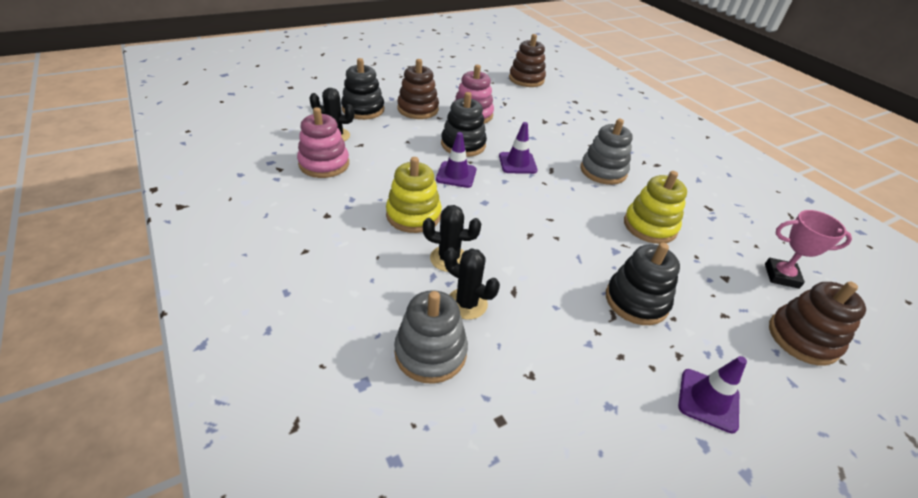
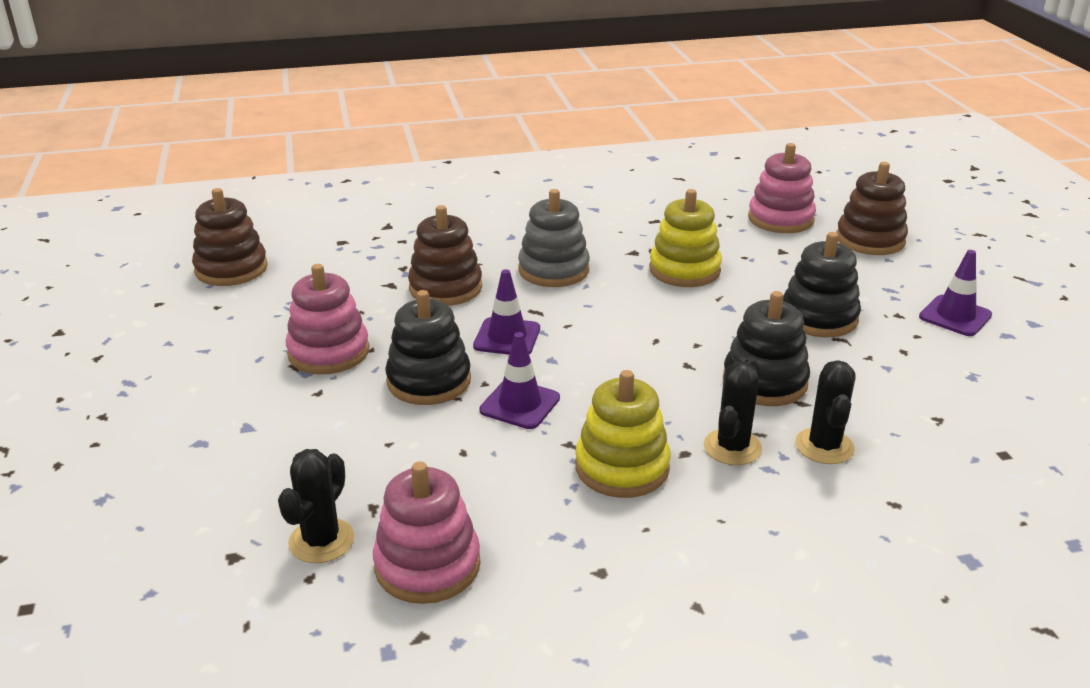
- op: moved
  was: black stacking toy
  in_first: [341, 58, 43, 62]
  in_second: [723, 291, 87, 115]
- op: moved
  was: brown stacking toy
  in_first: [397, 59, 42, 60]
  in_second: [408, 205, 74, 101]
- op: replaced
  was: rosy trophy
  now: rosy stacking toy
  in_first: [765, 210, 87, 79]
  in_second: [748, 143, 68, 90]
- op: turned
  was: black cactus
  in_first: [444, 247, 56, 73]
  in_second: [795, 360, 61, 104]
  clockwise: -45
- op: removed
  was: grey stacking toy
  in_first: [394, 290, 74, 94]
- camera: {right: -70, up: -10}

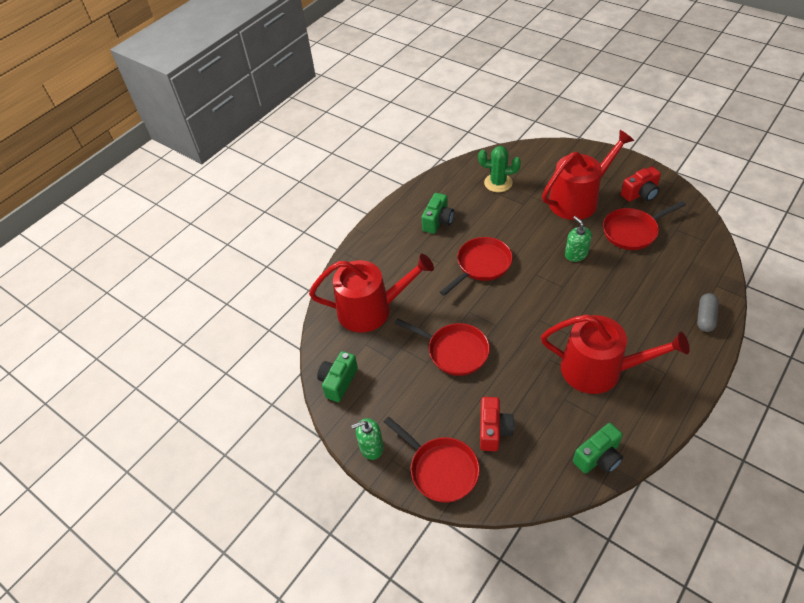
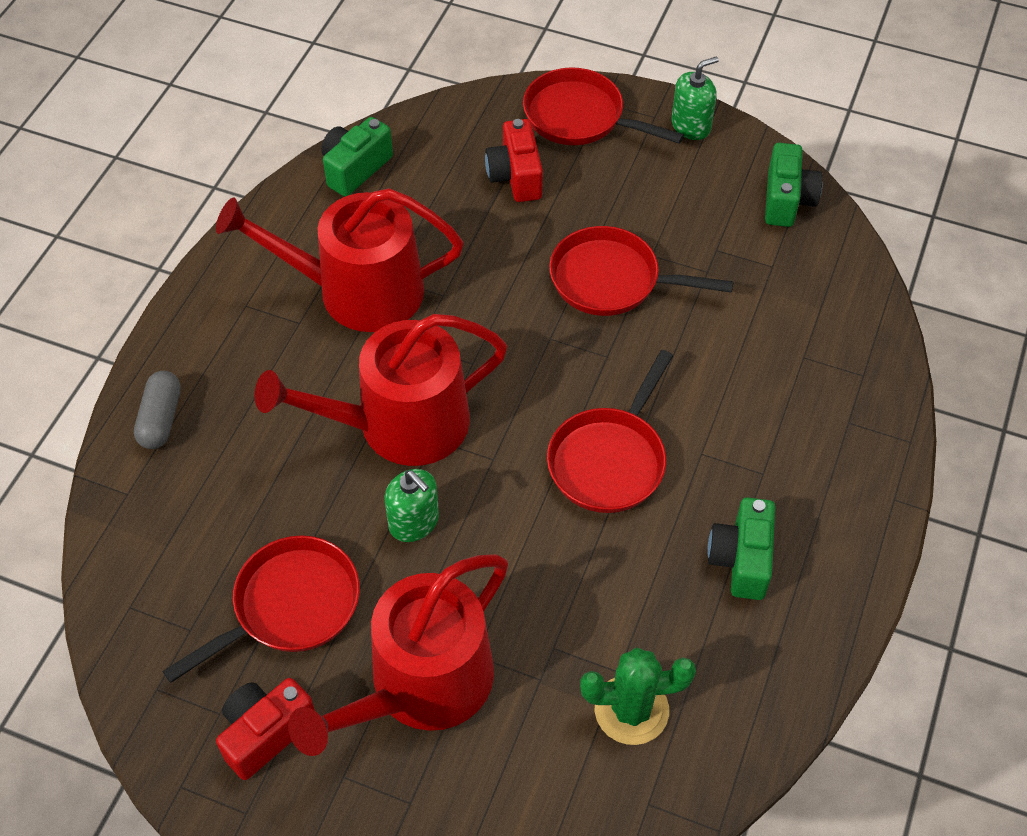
- op: moved
  was: crimson watering can
  in_first: [309, 254, 125, 79]
  in_second: [255, 314, 252, 152]
- camera: {right: 160, up: 5}

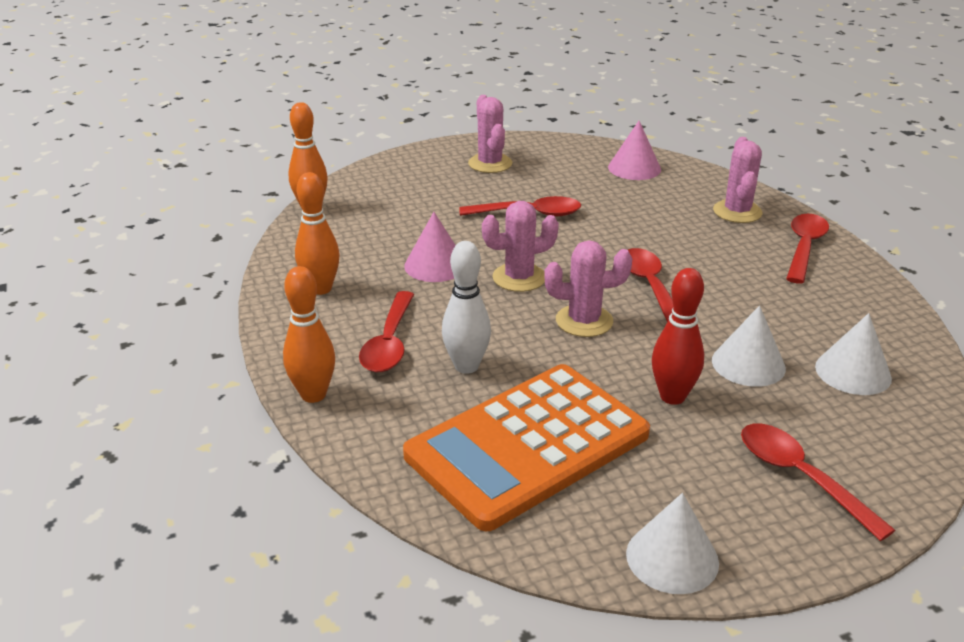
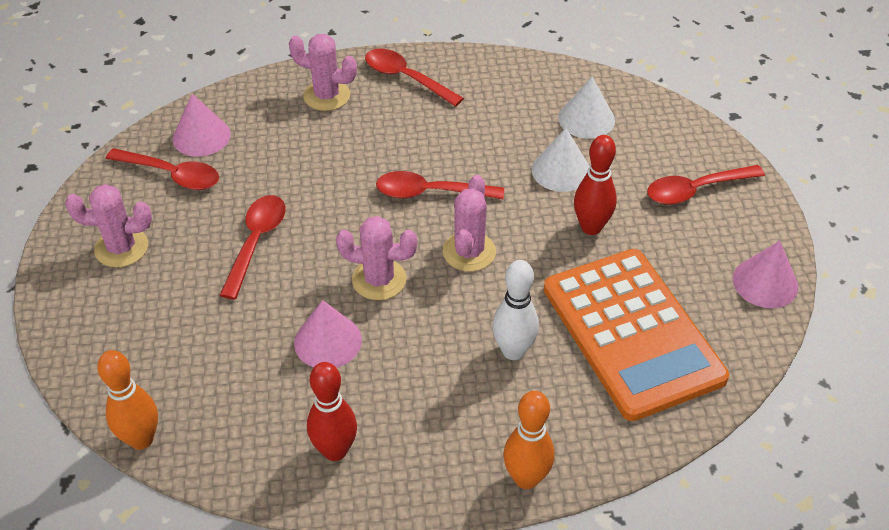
- op: recoloured
  was: orange bowling pin
  now: crimson bowling pin
  in_first: [295, 172, 45, 123]
  in_second: [307, 362, 50, 99]
- op: turned
  was: rosy cactus
  in_first: [482, 201, 77, 91]
  in_second: [336, 216, 81, 84]
  clockwise: -75
- op: moved
  was: crimson tablespoon
  in_first: [359, 291, 55, 81]
  in_second: [106, 148, 113, 42]
- op: recoloured
  was: snow-white cone
  now: rosy cone
  in_first: [626, 493, 93, 101]
  in_second: [733, 241, 65, 67]
- camera: {right: -75, up: 15}

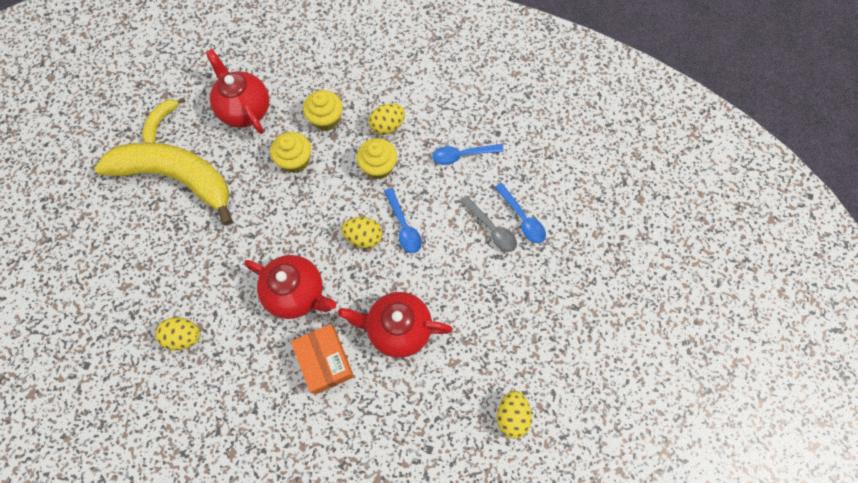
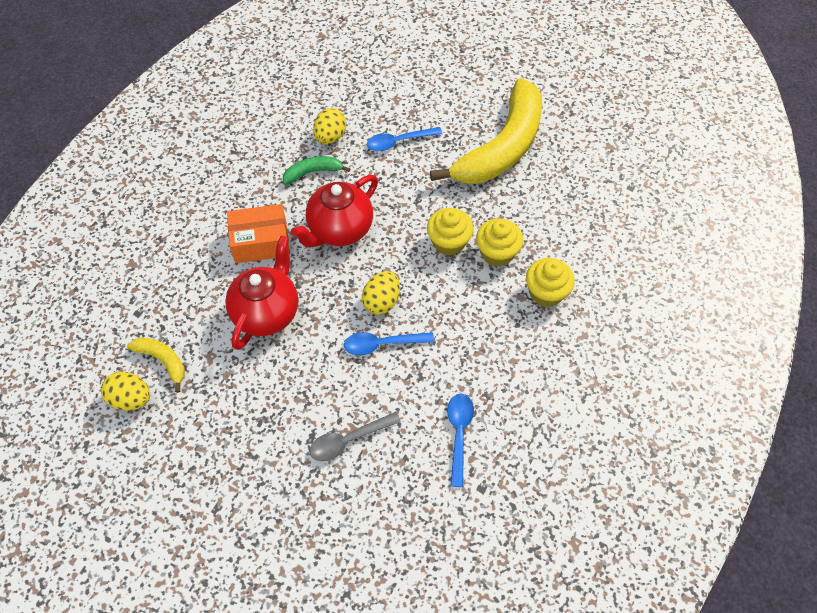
- op: removed
  was: crimson china teapot
  in_first: [206, 49, 63, 85]
- op: moved
  was: yellow banana
  in_first: [142, 98, 44, 45]
  in_second: [127, 337, 58, 56]
- op: removed
  was: yellow toy egg
  in_first: [369, 103, 36, 32]
- op: moved
  was: yellow cupcake
  in_first: [356, 138, 41, 41]
  in_second: [427, 208, 47, 48]
- op: moved
  was: cobalt tablespoon
  in_first: [495, 183, 51, 60]
  in_second: [367, 127, 75, 24]
- op: added
  now: green banana
  in_second: [283, 156, 67, 29]
- camera: {right: 105, up: -10}

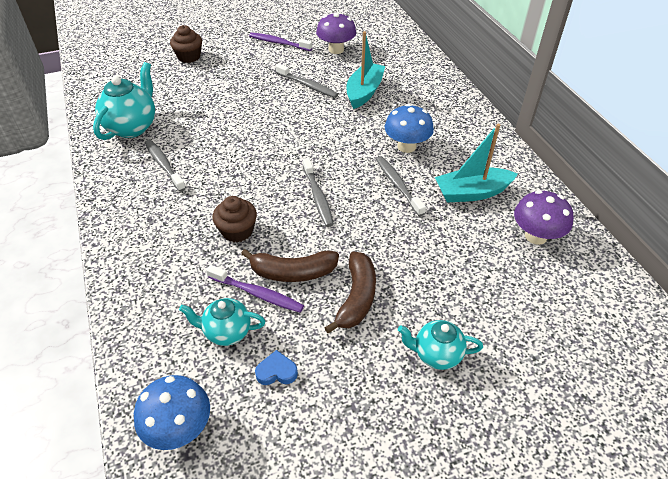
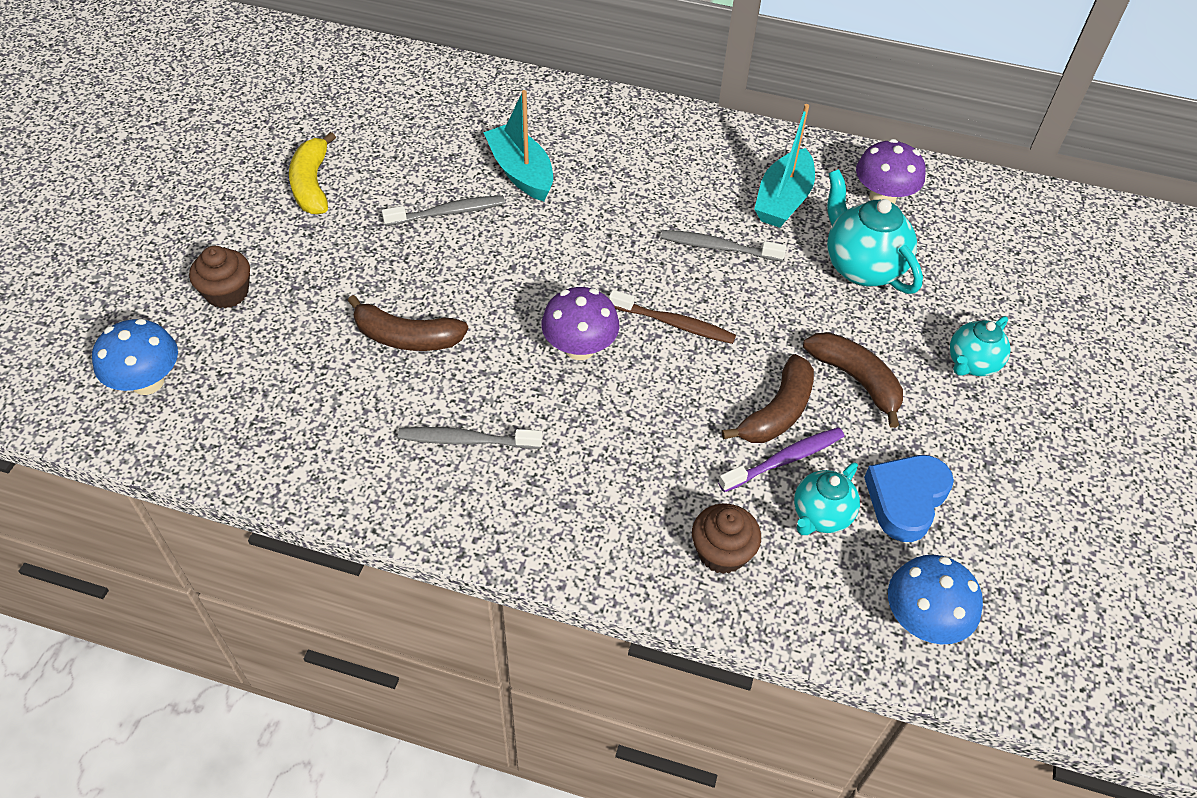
- op: moved
  was: purple mushroom
  in_first: [316, 12, 40, 42]
  in_second: [541, 287, 78, 73]
- op: replaced
  was: purple tooth brush
  now: yellow banana
  in_first: [249, 33, 63, 18]
  in_second: [289, 132, 47, 83]
- op: moved
  was: teal china teapot
  in_first: [93, 62, 62, 78]
  in_second: [827, 169, 96, 125]
- op: moved
  was: cobalt mushroom
  in_first: [385, 104, 49, 49]
  in_second: [92, 319, 86, 76]
- op: recoloured
  was: grey tooth brush
  now: brown tooth brush
  in_first: [303, 158, 31, 69]
  in_second: [609, 290, 127, 54]
- op: moved
  was: brown cupcake
  in_first: [213, 196, 44, 47]
  in_second: [692, 503, 69, 71]
- op: resized
  was: cobalt heart shape
  in_first: [255, 350, 43, 35]
  in_second: [864, 455, 90, 87]
  ratio: 1.86
- op: added
  now: brown banana
  in_second: [348, 295, 120, 56]
- camera: {right: -55, up: 5}

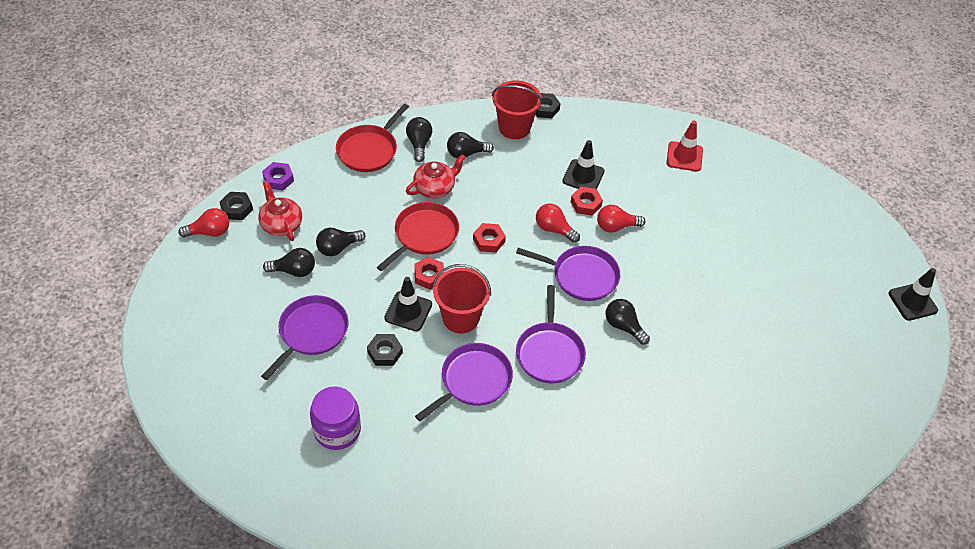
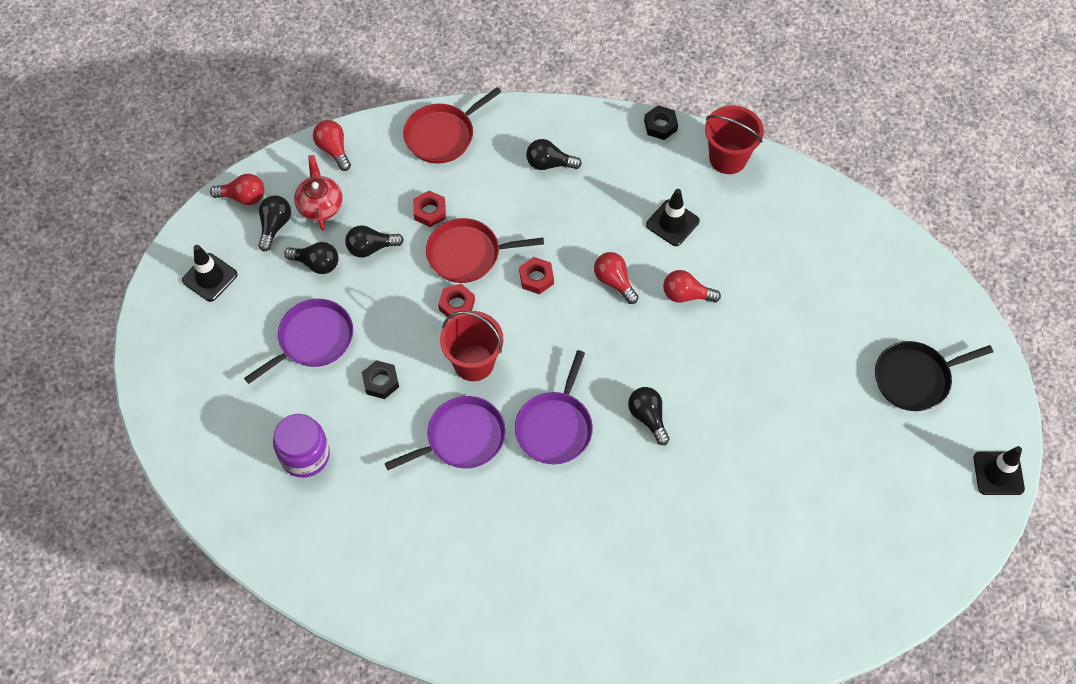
- op: moved
  was: crimson bucket
  in_first: [492, 80, 50, 59]
  in_second: [705, 106, 59, 68]
- op: moved
  was: black lightbulb
  in_first: [406, 117, 26, 45]
  in_second: [258, 196, 33, 55]
- op: removed
  was: crimson safety cone
  in_first: [667, 121, 36, 50]
- op: removed
  was: crimson china teapot
  in_first: [406, 154, 60, 44]
- op: replaced
  was: purple hexagon nut
  now: crimson lightbulb
  in_first: [262, 162, 32, 28]
  in_second: [313, 120, 38, 51]
- op: moved
  was: crimson hexagon nut
  in_first: [571, 187, 32, 29]
  in_second: [413, 191, 33, 36]
- op: removed
  was: black hexagon nut
  in_first: [220, 192, 33, 28]
- op: turned
  was: crimson skillet
  in_first: [377, 202, 82, 69]
  in_second: [426, 218, 118, 65]
  clockwise: -150
- op: removed
  was: purple skillet
  in_first: [516, 246, 104, 55]
- op: moved
  was: black safety cone
  in_first: [384, 277, 48, 54]
  in_second: [182, 245, 56, 57]
- op: added
  now: black skillet
  in_second: [875, 341, 118, 70]
- camera: {right: 20, up: 10}

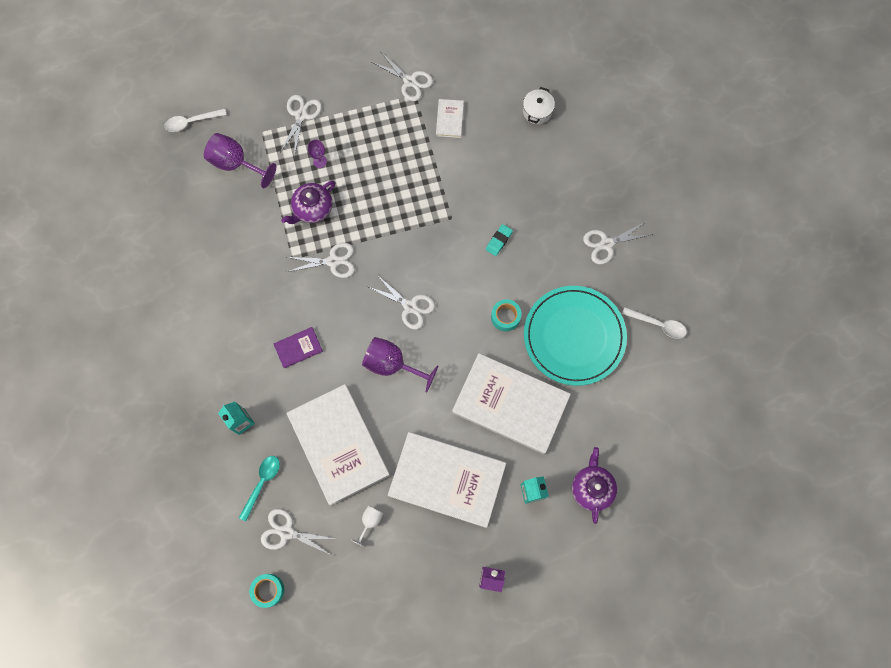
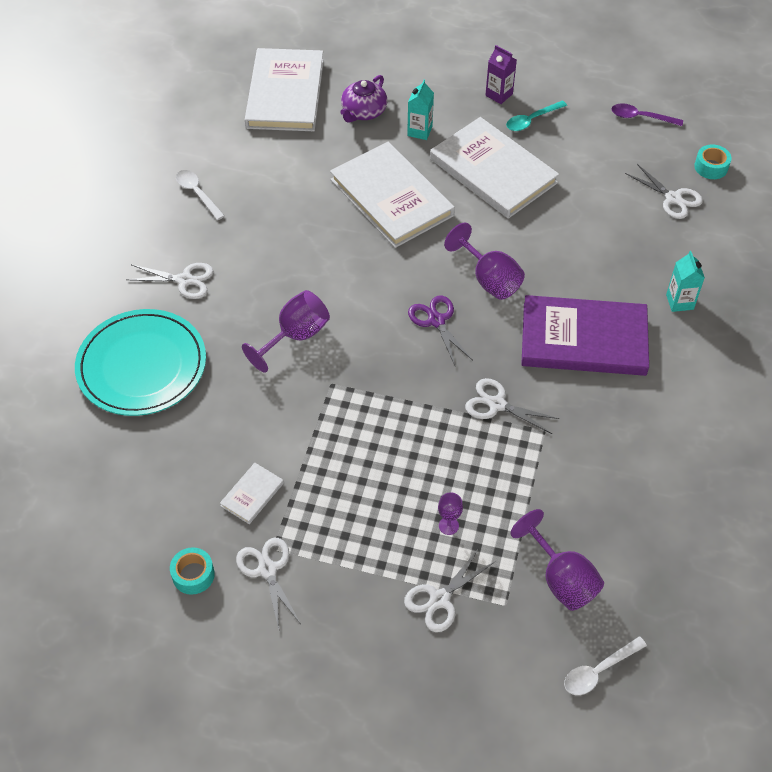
- op: removed
  was: snow-white cooking pot
  in_first: [523, 87, 32, 37]
- op: turned
  was: snow-white tablespoon
  in_first: [165, 108, 62, 24]
  in_second: [564, 636, 83, 59]
  clockwise: 135
- op: removed
  was: purple china teapot
  in_first: [281, 180, 54, 44]
- op: replaced
  was: teal eraser
  now: purple chalice
  in_first: [486, 224, 27, 32]
  in_second: [242, 290, 88, 83]
- op: recoloured
  was: snow-white pair of scissors
  now: purple pair of scissors
  in_first: [369, 274, 66, 56]
  in_second: [408, 296, 64, 69]
- op: moved
  was: teal plate
  in_first: [524, 286, 103, 100]
  in_second: [75, 309, 131, 107]
- op: moved
  was: teal roll of tape
  in_first: [491, 299, 31, 32]
  in_second: [170, 547, 45, 48]
- op: resized
  was: purple hardcover
  in_first: [274, 327, 49, 41]
  in_second: [521, 295, 128, 81]
  ratio: 2.36
- op: moved
  was: snow-white hardcover
  in_first: [286, 384, 104, 122]
  in_second: [245, 48, 79, 83]
- op: moved
  was: teal tablespoon
  in_first: [239, 456, 41, 66]
  in_second: [506, 101, 61, 30]
- op: removed
  was: snow-white chalice
  in_first: [352, 506, 31, 41]
- op: added
  now: purple tablespoon
  in_second: [611, 103, 72, 23]
- camera: {right: -150, up: -20}

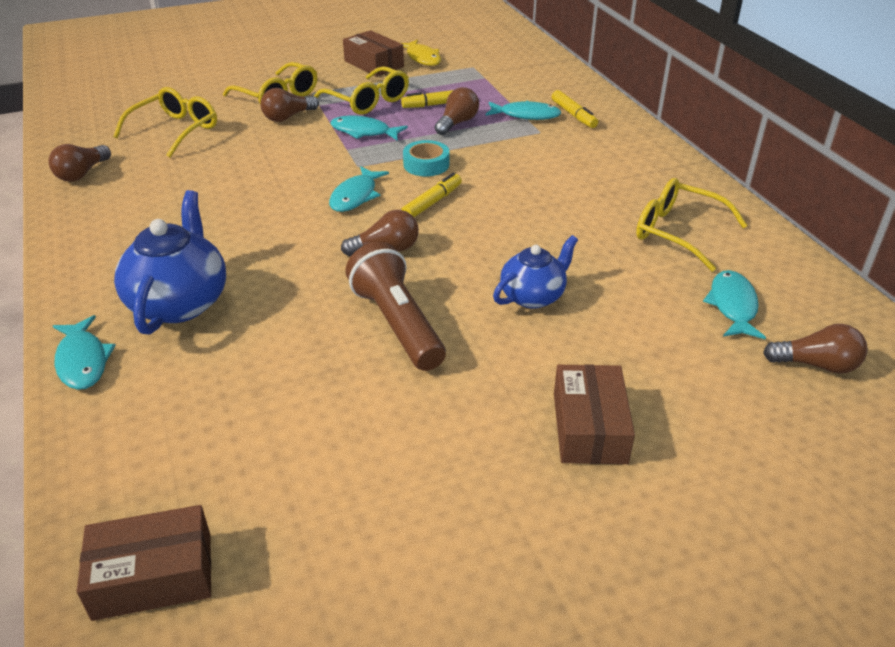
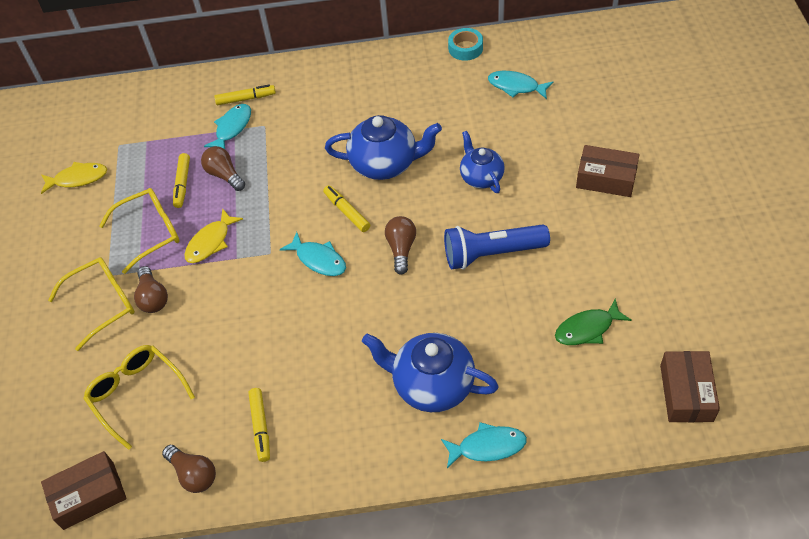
- op: moved
  was: brown parcel
  in_first: [343, 30, 61, 47]
  in_second: [41, 451, 86, 79]
- op: recoloured
  was: teal toy fish
  now: yellow toy fish
  in_first: [330, 115, 78, 26]
  in_second: [184, 208, 59, 55]
- op: moved
  was: teal roll of tape
  in_first: [403, 140, 46, 36]
  in_second: [448, 28, 35, 33]
- op: removed
  was: yellow spectacles
  in_first: [636, 178, 112, 93]
- op: recoloured
  was: brown pocket torch
  now: cobalt pocket torch
  in_first: [345, 242, 101, 129]
  in_second: [444, 224, 106, 46]
- op: removed
  was: brown lightbulb
  in_first: [763, 324, 104, 50]
- op: added
  now: cobalt china teapot
  in_second: [325, 115, 117, 65]
- op: added
  now: green toy fish
  in_second: [555, 298, 77, 47]
- op: added
  now: yellow marker pen
  in_second: [248, 388, 22, 74]
- camera: {right: -70, up: 15}

